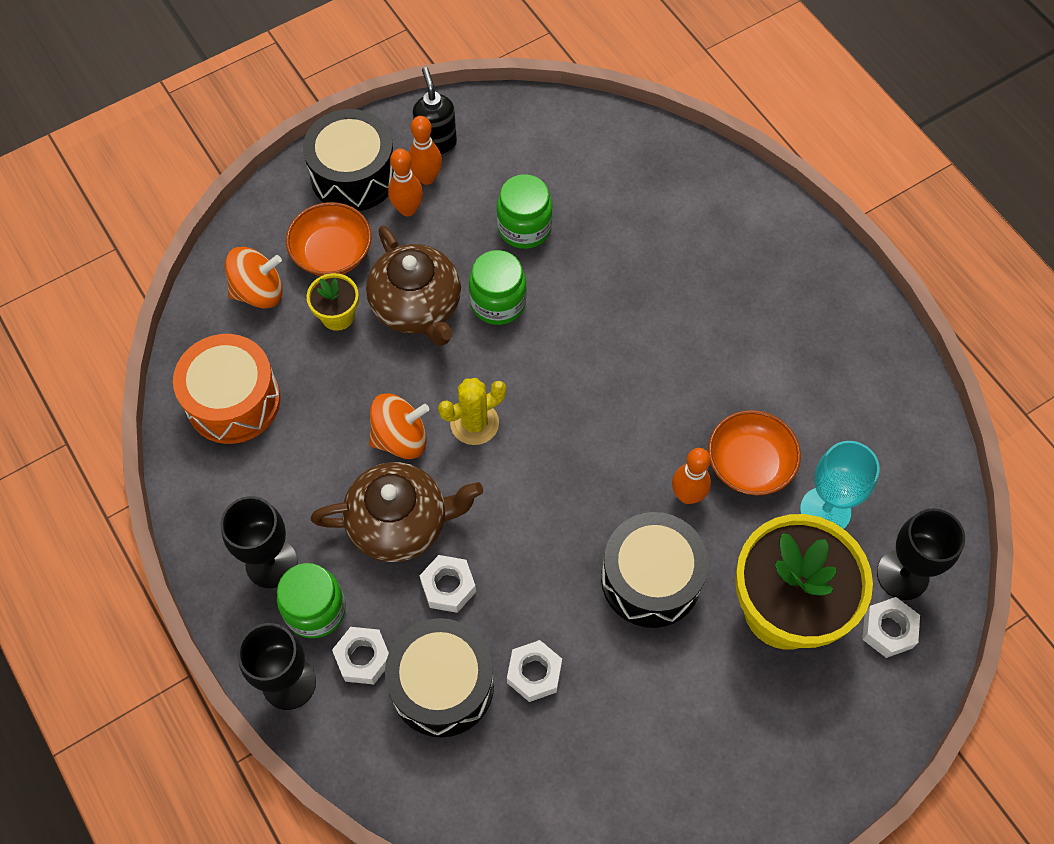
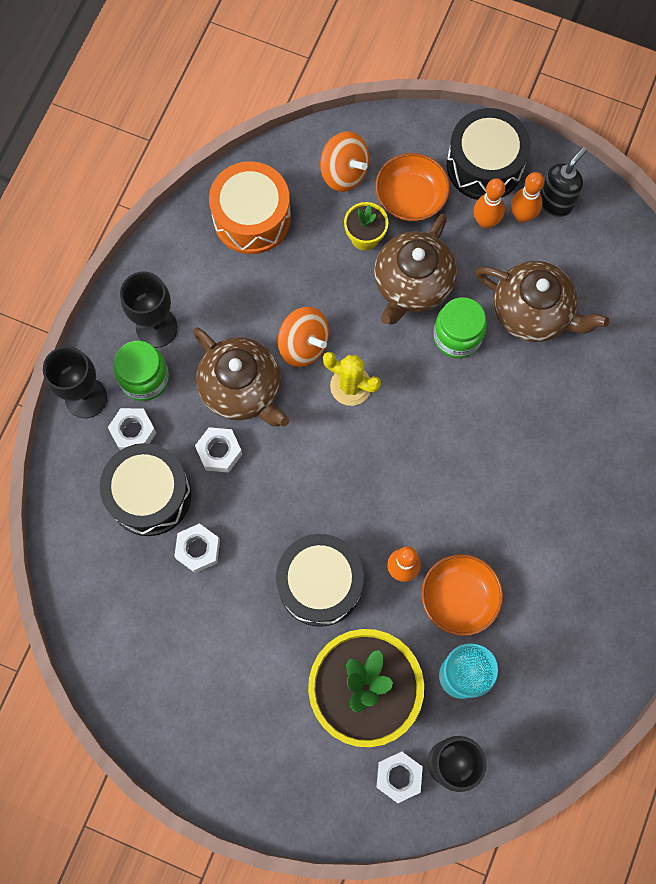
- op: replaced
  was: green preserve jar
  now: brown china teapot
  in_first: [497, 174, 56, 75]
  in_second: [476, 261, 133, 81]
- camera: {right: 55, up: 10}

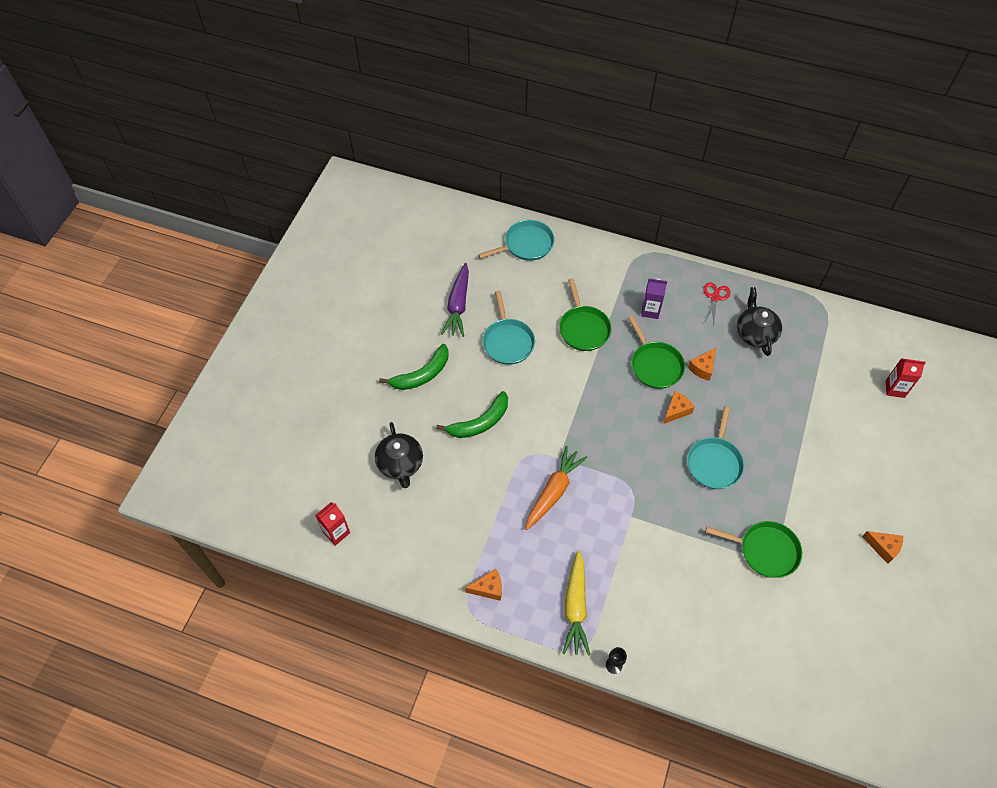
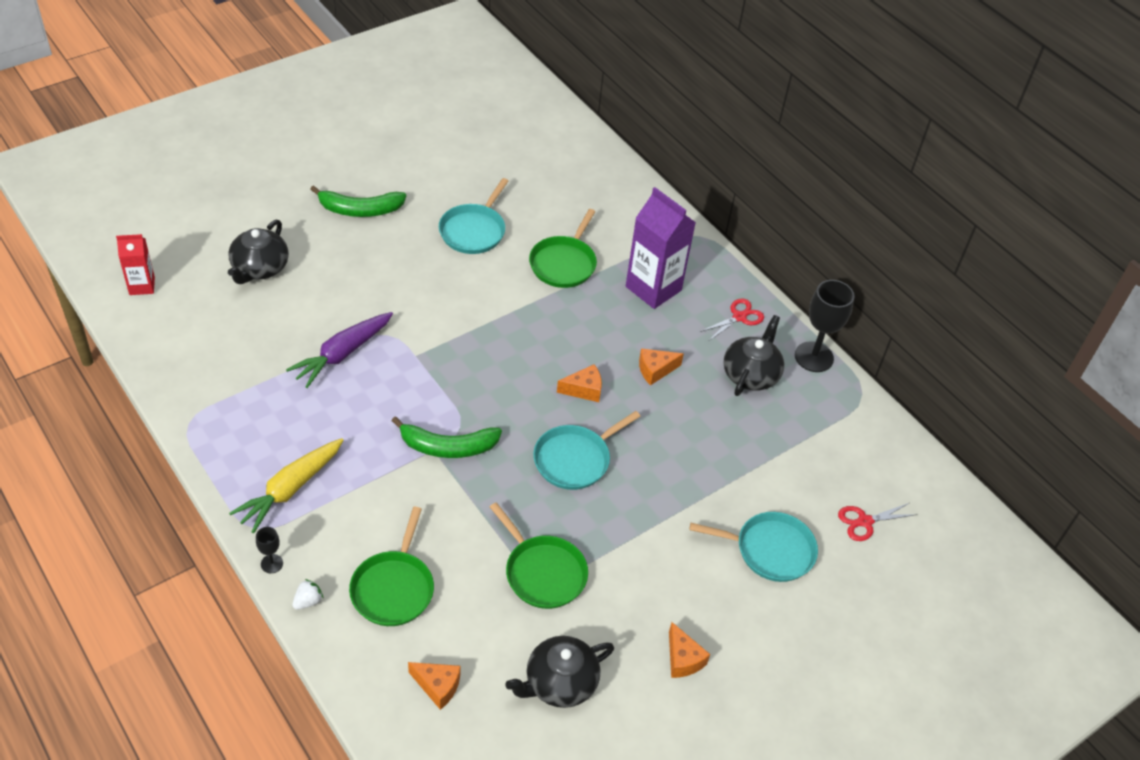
- op: moved
  was: teal skillet
  in_first: [478, 220, 77, 41]
  in_second: [689, 512, 129, 70]
- op: moved
  was: purple toy carrot
  in_first: [441, 263, 28, 74]
  in_second: [286, 312, 107, 76]
- op: resized
  was: purple juice carton
  in_first: [641, 278, 26, 41]
  in_second: [626, 187, 70, 122]
  ratio: 1.79
- op: moved
  was: green skillet
  in_first: [628, 316, 57, 73]
  in_second: [349, 507, 85, 119]
- op: replaced
  was: crimson juice carton
  now: crimson pair of scissors
  in_first: [886, 358, 40, 40]
  in_second: [838, 503, 79, 38]
- op: moved
  was: green banana
  in_first: [436, 391, 72, 47]
  in_second: [391, 416, 111, 42]
- op: removed
  was: orange toy carrot
  in_first: [525, 446, 63, 84]
- op: moved
  was: orange piece of cheese
  in_first: [465, 569, 37, 32]
  in_second: [408, 662, 53, 48]
- op: added
  now: black chalice
  in_second: [795, 280, 59, 92]
- op: added
  now: snow-white berry
  in_second: [292, 579, 32, 31]
- op: added
  now: black china teapot
  in_second: [505, 636, 109, 72]
- camera: {right: 30, up: -10}

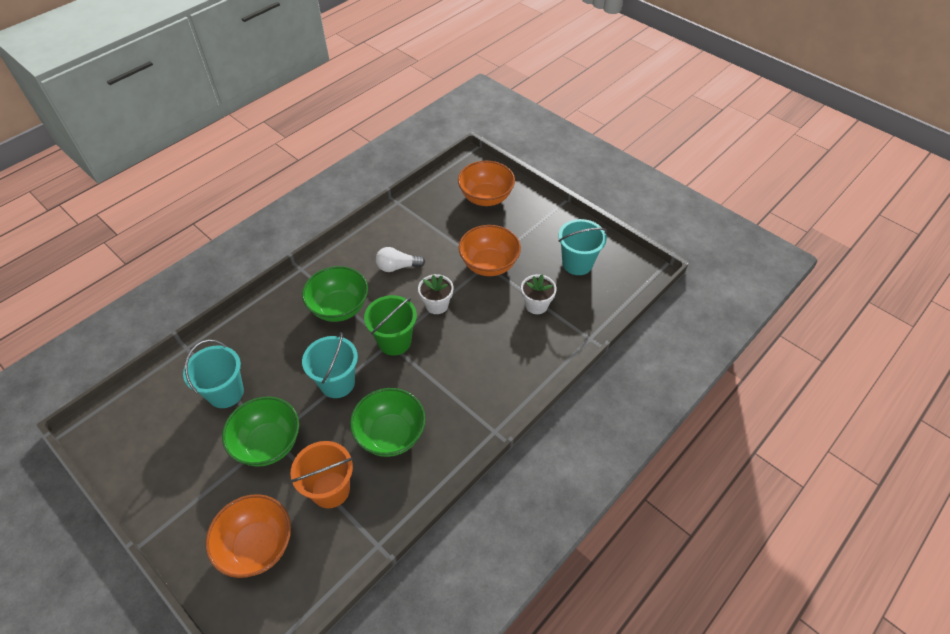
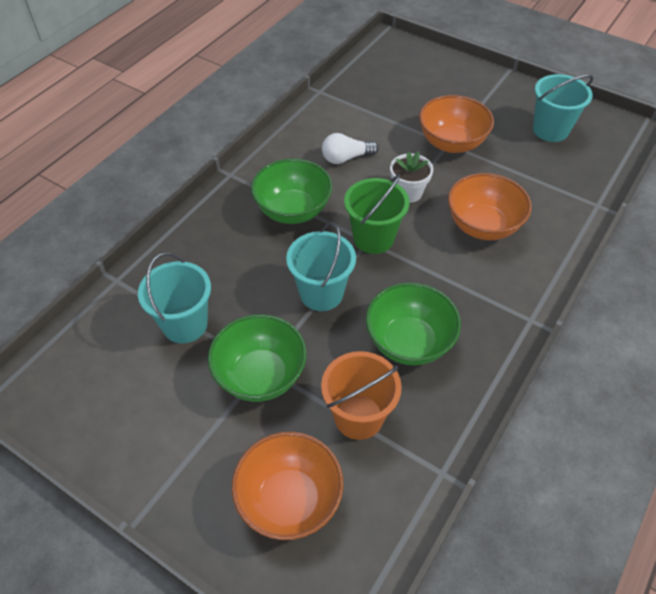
- op: moved
  was: orange serving bowl
  in_first: [458, 161, 57, 45]
  in_second: [448, 173, 84, 67]
- op: removed
  was: snow-white plant pot
  in_first: [521, 274, 36, 40]
- camera: {right: -10, up: 0}

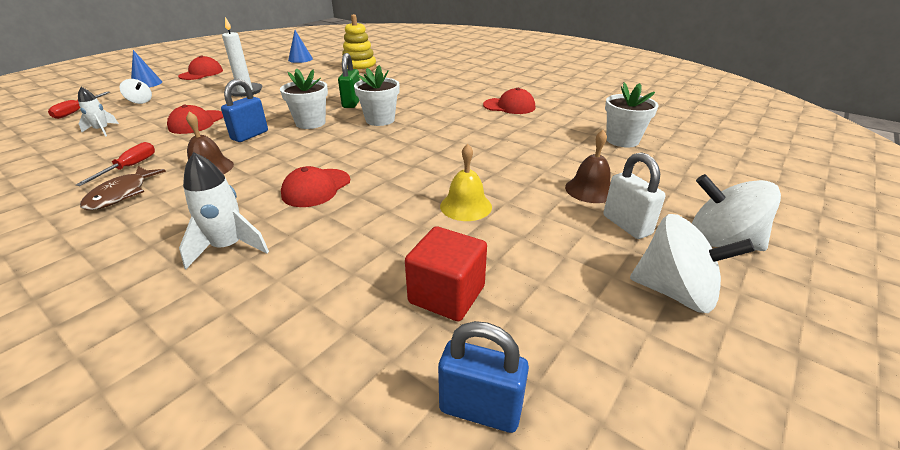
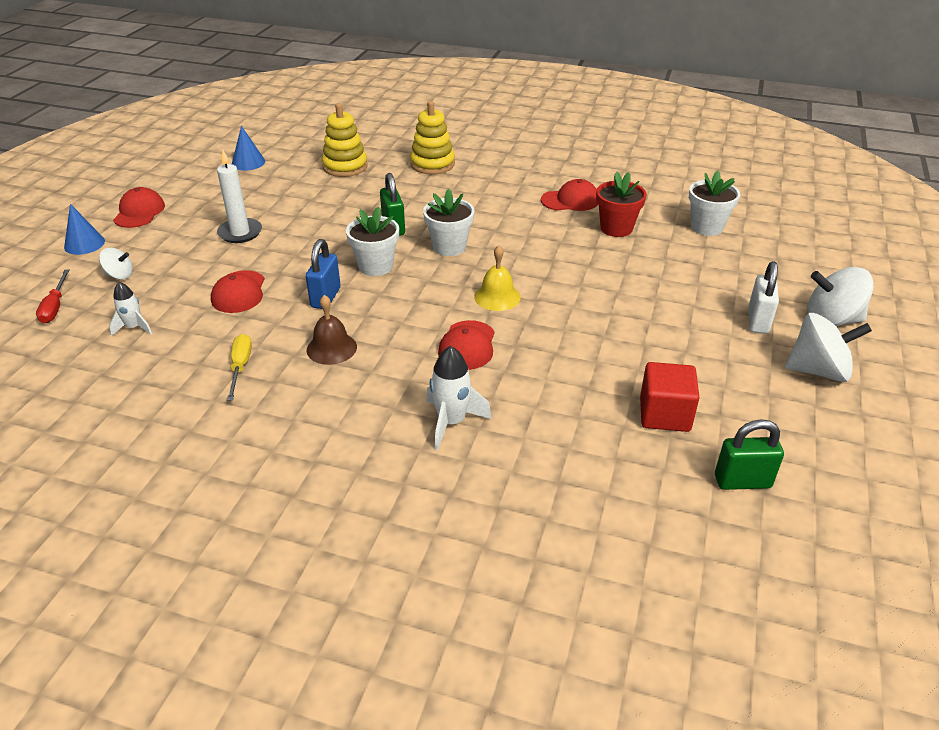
- op: removed
  was: brown school bell
  in_first: [565, 130, 46, 73]
- op: recoloured
  was: crimson flat screwdriver
  now: yellow flat screwdriver
  in_first: [76, 142, 79, 44]
  in_second: [227, 334, 25, 67]
- op: moved
  was: yellow school bell
  in_first: [440, 144, 52, 77]
  in_second: [474, 245, 47, 66]
- op: turned
  was: snow-white lock
  in_first: [603, 152, 62, 87]
  in_second: [748, 261, 31, 73]
  clockwise: 60
- op: removed
  was: brown toy fish
  in_first: [80, 166, 86, 44]
- op: recoloured
  was: cobalt lock
  now: green lock
  in_first: [438, 321, 91, 112]
  in_second: [715, 419, 69, 71]
- op: added
  now: yellow stacking toy
  in_second: [410, 101, 45, 73]
- op: added
  now: crimson plant pot
  in_second: [596, 172, 51, 65]
- camera: {right: -20, up: 5}

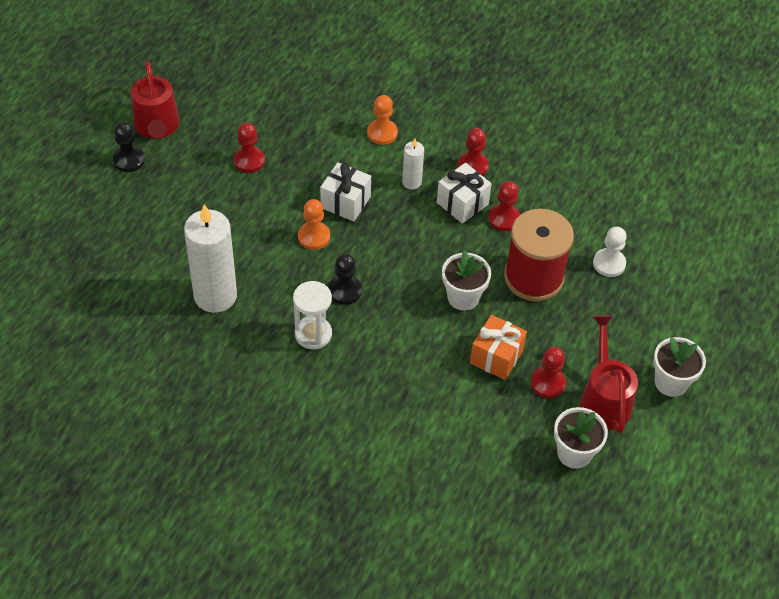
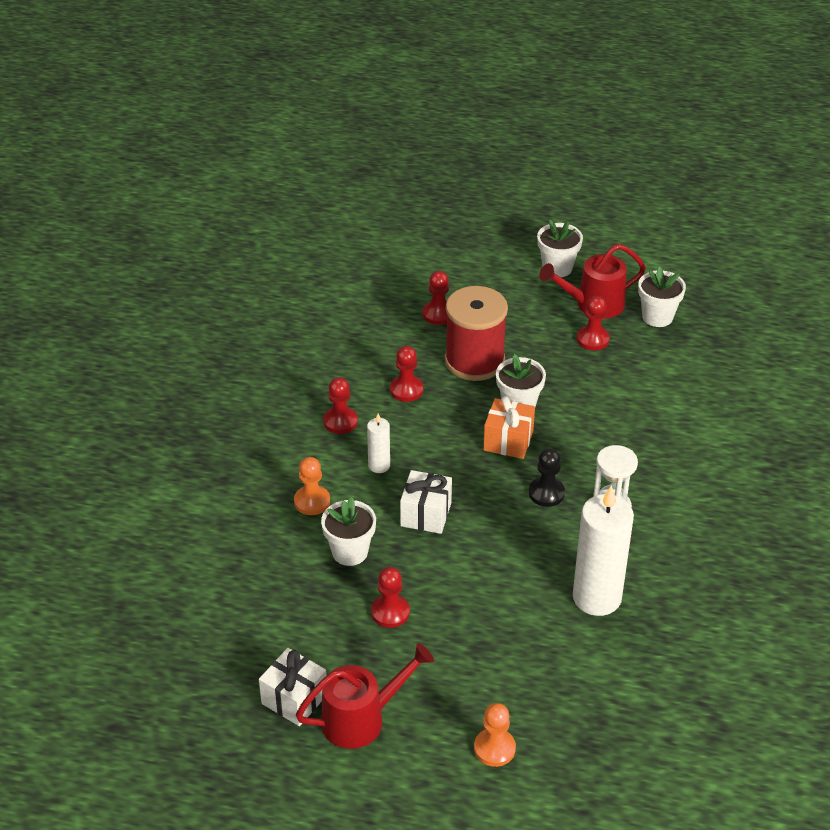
- op: removed
  was: black pawn
  in_first: [113, 122, 32, 50]
- op: moved
  was: snow-white gift
  in_first: [437, 163, 55, 61]
  in_second: [259, 648, 68, 78]
- op: moved
  was: orange pawn
  in_first: [298, 199, 32, 51]
  in_second: [474, 703, 42, 64]
- op: recoloured
  was: snow-white pawn
  now: crimson pawn
  in_first: [593, 227, 34, 50]
  in_second: [423, 271, 26, 54]
- op: moved
  was: orange gift
  in_first: [470, 315, 57, 65]
  in_second: [483, 396, 52, 63]
- op: added
  now: snow-white plant pot
  in_second: [321, 497, 55, 69]
- camera: {right: -100, up: -10}

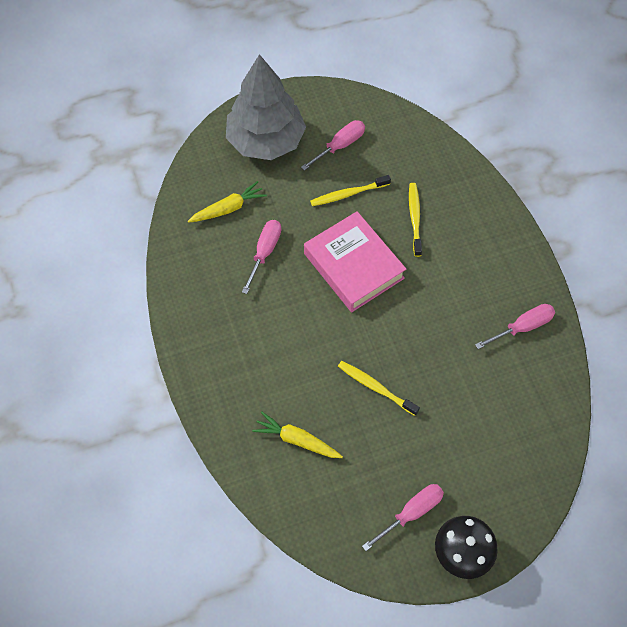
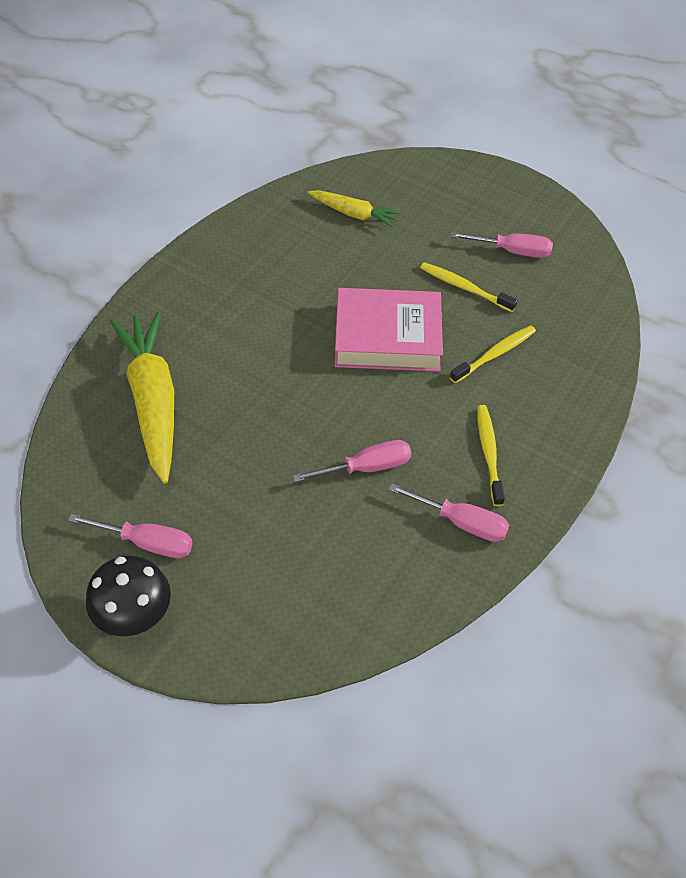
- op: removed
  was: grey tree
  in_first: [226, 54, 80, 106]
- op: turned
  was: rosy hardcover
  in_first: [304, 211, 102, 101]
  in_second: [335, 288, 108, 84]
  clockwise: 75
- op: moved
  was: rosy flat screwdriver
  in_first: [242, 220, 39, 74]
  in_second: [293, 440, 118, 42]
- op: moved
  was: yellow tooth brush
  in_first: [338, 361, 82, 55]
  in_second: [477, 405, 28, 101]
- op: resized
  was: yellow toy carrot
  in_first: [252, 411, 91, 47]
  in_second: [110, 312, 64, 172]
  ratio: 1.86
- camera: {right: 50, up: -10}

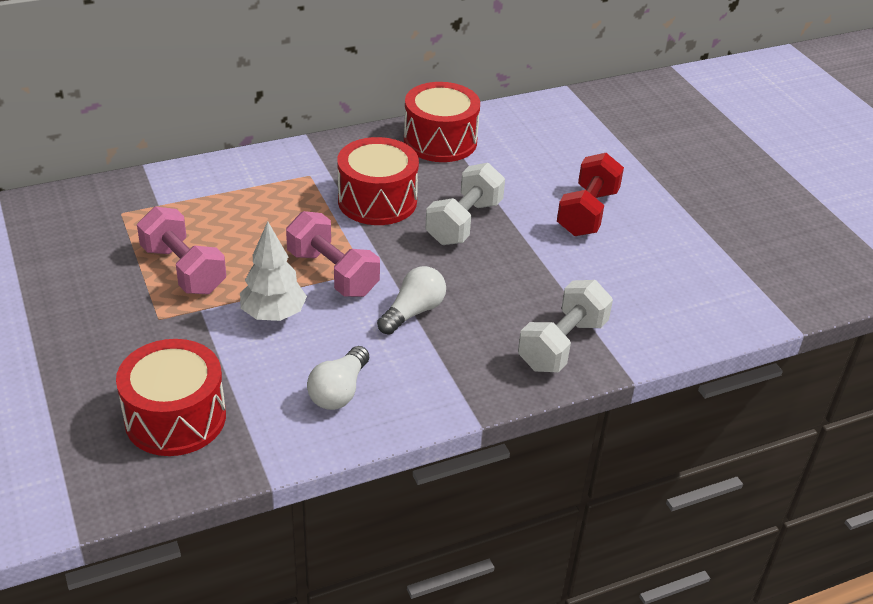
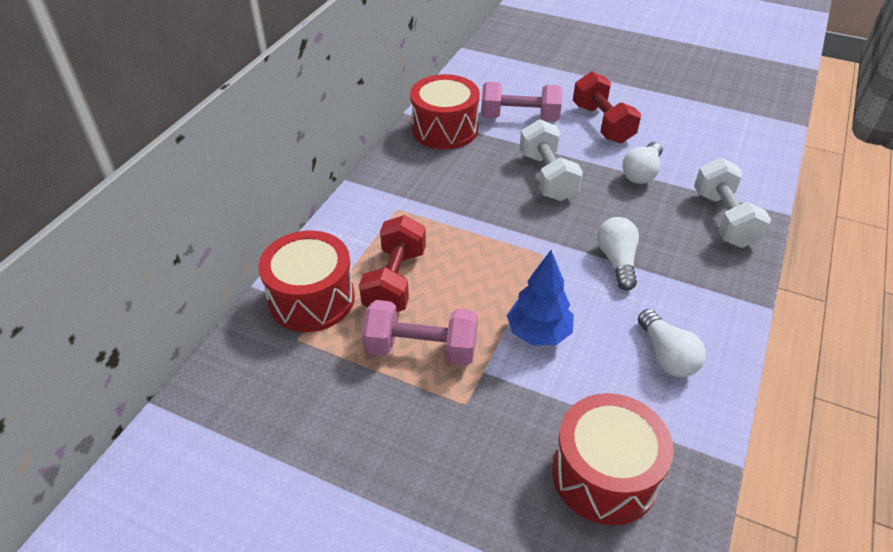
- op: moved
  was: crimson drum
  in_first: [337, 137, 82, 88]
  in_second: [258, 230, 97, 102]
- op: moved
  was: rosy free weight
  in_first: [286, 211, 94, 86]
  in_second: [481, 82, 82, 39]
- op: recoloured
  was: snow-white tree
  now: cobalt tree
  in_first: [240, 221, 67, 100]
  in_second: [507, 250, 67, 95]
- op: added
  now: snow-white lightbulb
  in_second: [622, 142, 41, 42]
- op: added
  now: crimson free weight
  in_second: [359, 215, 67, 97]
- camera: {right: -40, up: 5}

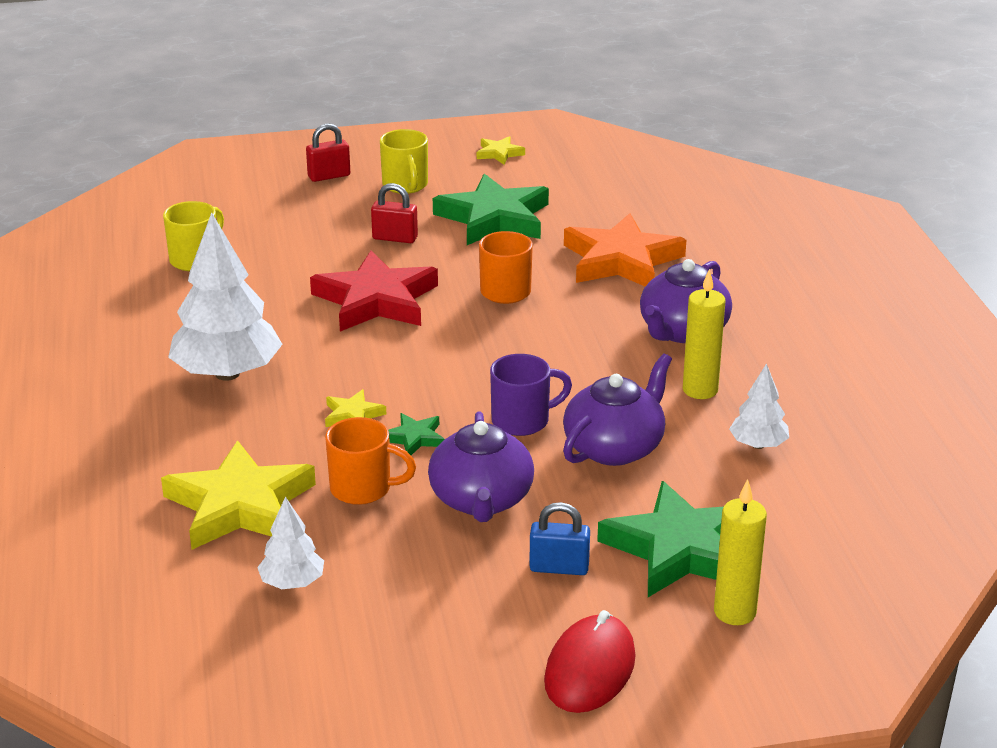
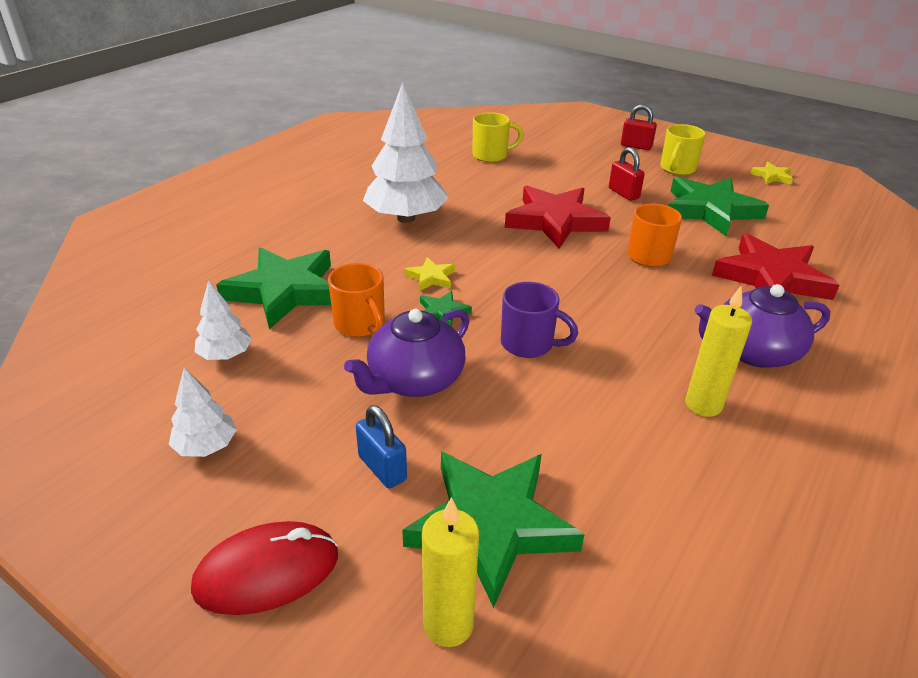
- op: recoloured
  was: orange five-pointed star
  now: crimson five-pointed star
  in_first: [564, 213, 122, 73]
  in_second: [712, 233, 128, 67]
- op: removed
  was: purple china teapot
  in_first: [563, 354, 109, 112]
- op: moved
  was: snow-white tree
  in_first: [729, 363, 60, 86]
  in_second: [169, 368, 68, 89]
- op: recoloured
  was: yellow five-pointed star
  now: green five-pointed star
  in_first: [161, 440, 155, 110]
  in_second: [216, 247, 115, 82]
- camera: {right: 45, up: 5}

